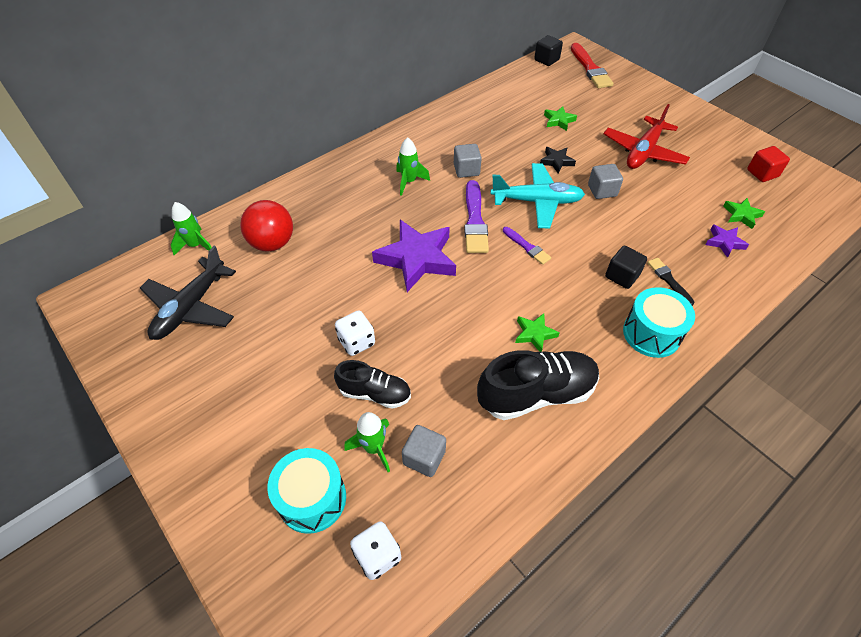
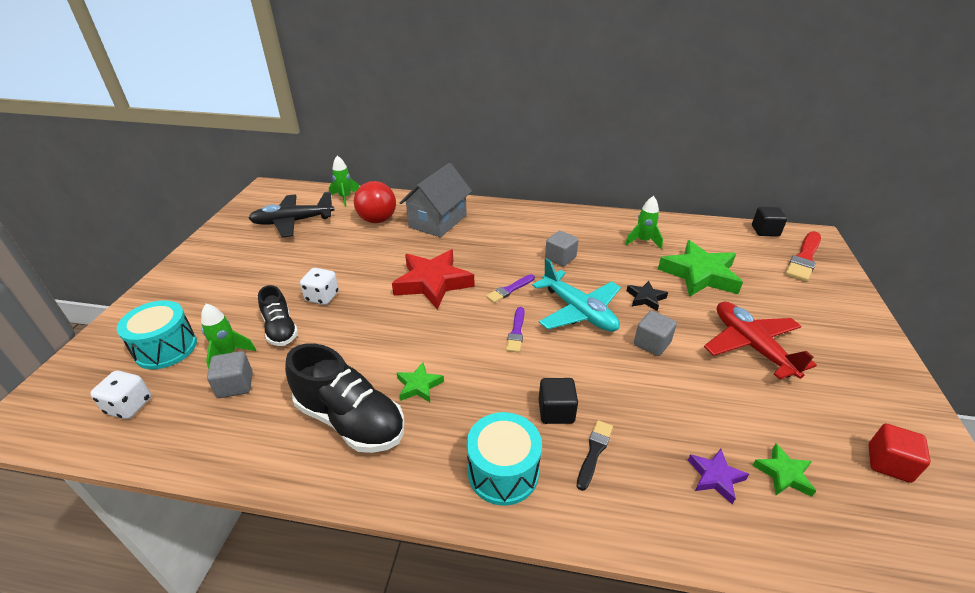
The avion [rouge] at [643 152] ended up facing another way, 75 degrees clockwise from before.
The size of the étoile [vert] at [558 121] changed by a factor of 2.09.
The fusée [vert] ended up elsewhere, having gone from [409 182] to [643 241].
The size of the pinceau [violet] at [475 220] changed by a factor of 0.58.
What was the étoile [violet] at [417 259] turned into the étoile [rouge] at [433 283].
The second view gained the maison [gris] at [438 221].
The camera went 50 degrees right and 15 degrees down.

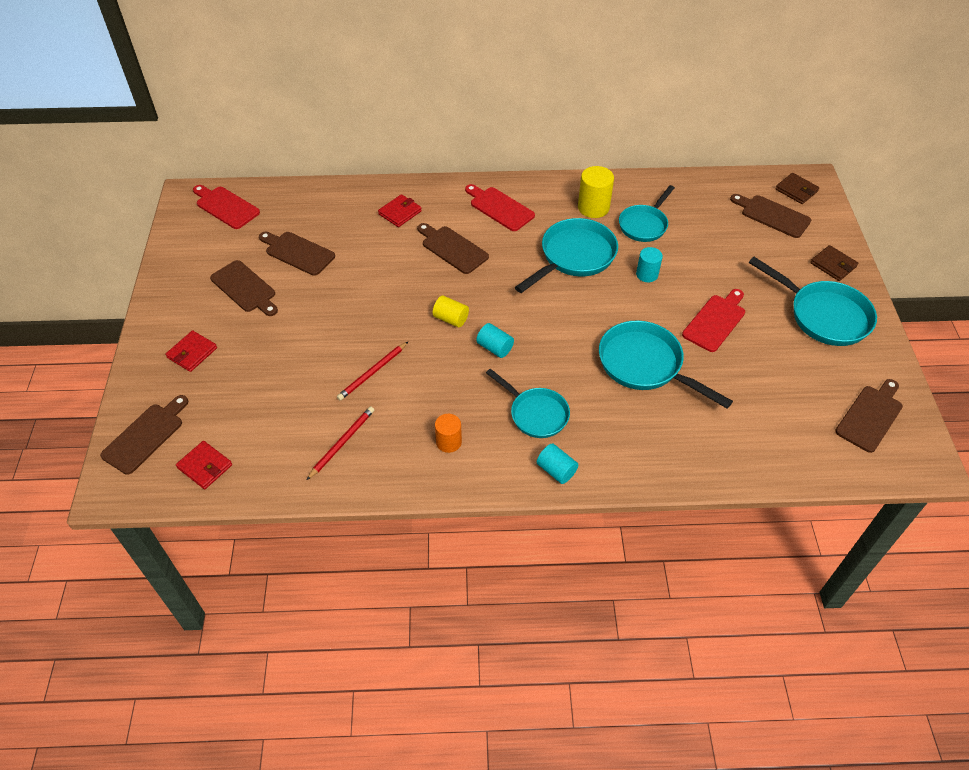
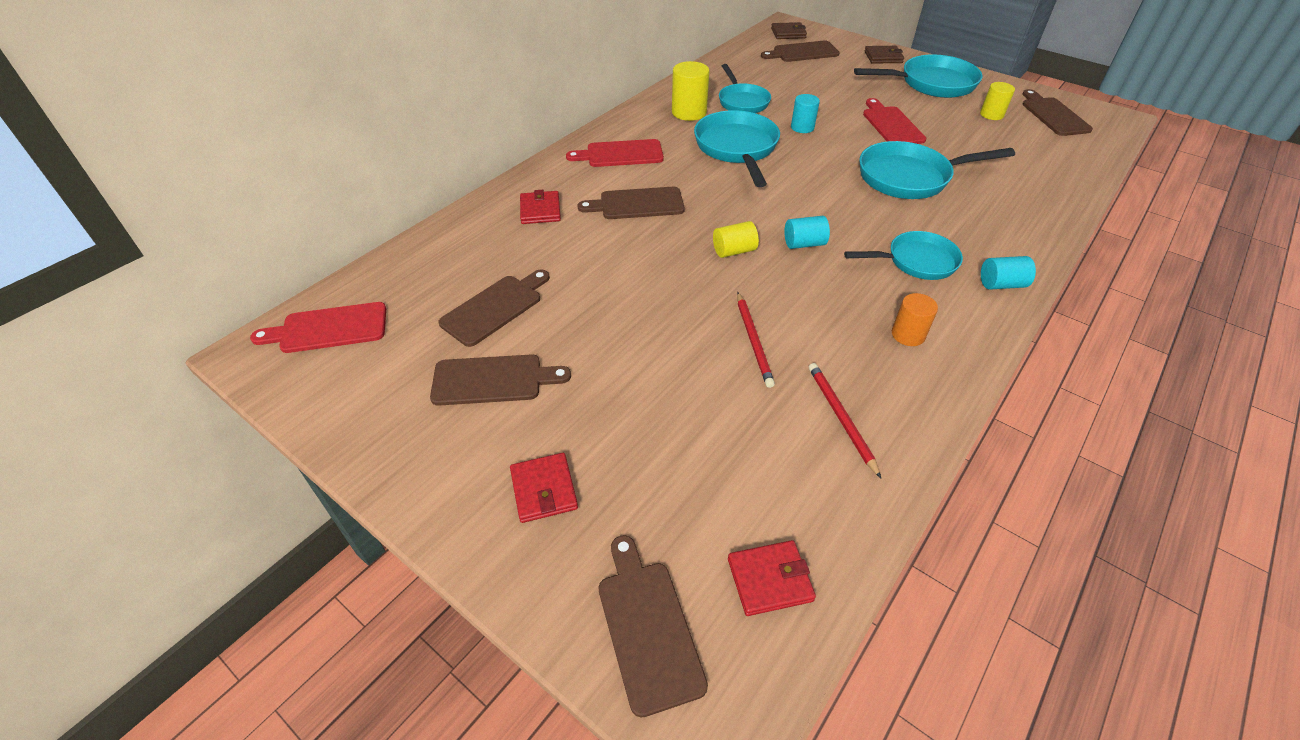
The planche à découper [marron] at [297 252] ended up facing another way, 150 degrees clockwise from before.
The second view gained the cylindre [jaune] at [991 114].
The camera went 50 degrees left and 5 degrees down.

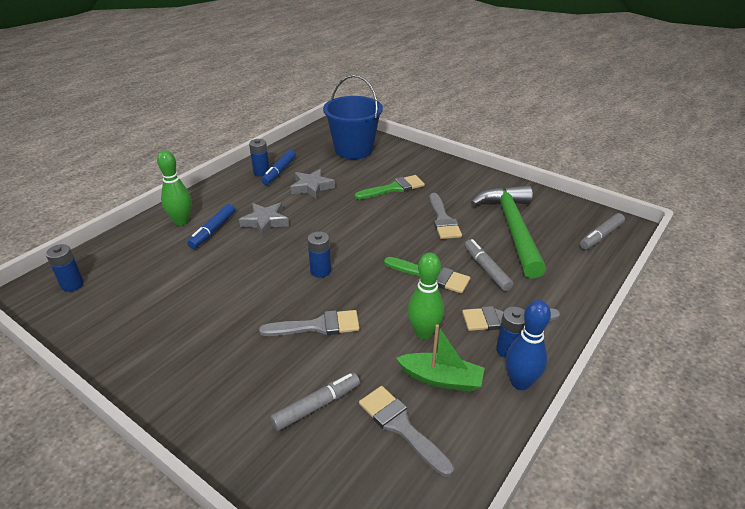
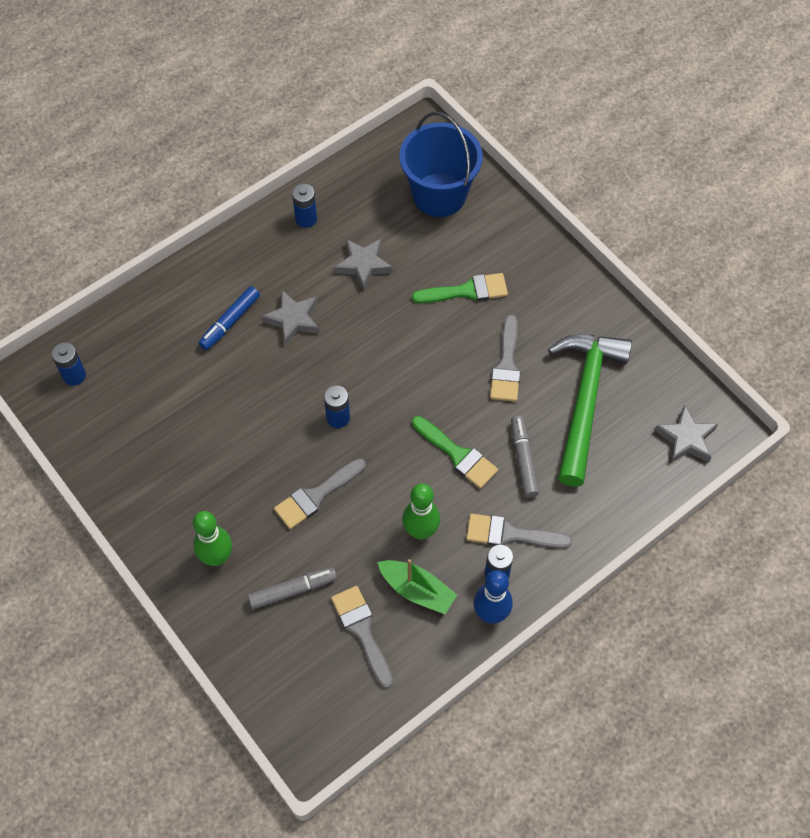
The quille [vert] ended up elsewhere, having gone from [181 221] to [217 557].
The second view lost the feutre [bleu] at [279 171].
Where the feutre [gris] stood at [601 236], the étoile [gris] came to stand at [686 439].
The pinceau [gris] at [317 326] ended up facing another way, 135 degrees clockwise from before.
The camera went 15 degrees right and 25 degrees up.

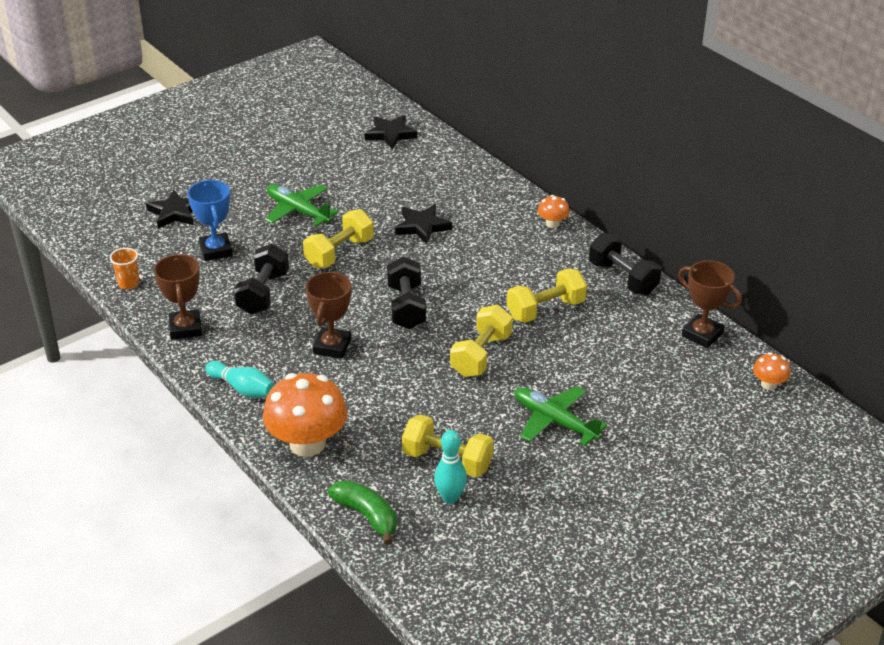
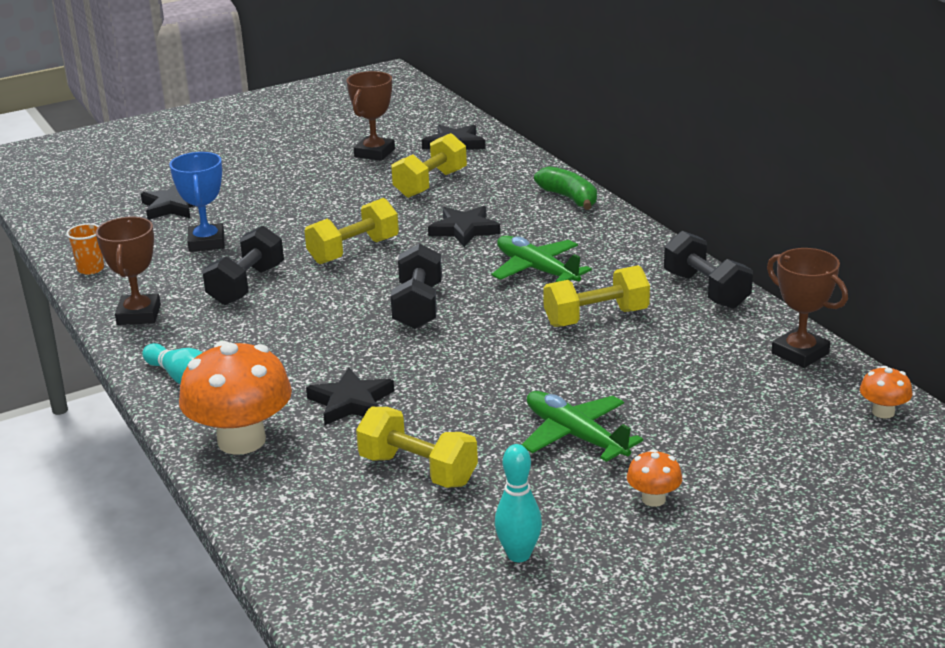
The avion [vert] ended up elsewhere, having gone from [298 211] to [537 270].
The champignon [orange] ended up elsewhere, having gone from [552 223] to [653 499].
The trophée [marron] ended up elsewhere, having gone from [332 346] to [374 153].
The haltère [jaune] ended up elsewhere, having gone from [481 355] to [430 184].
The quille [turquoise] ended up elsewhere, having gone from [450 498] to [519 555].
The banane [vert] ended up elsewhere, having gone from [367 516] to [569 198].
The second view gained the étoile [noir] at [351 402].
The camera went 10 degrees right and 10 degrees down.

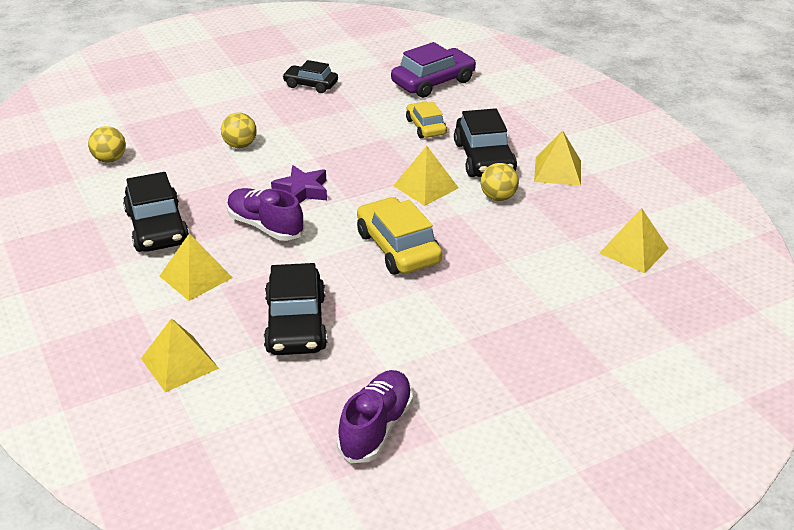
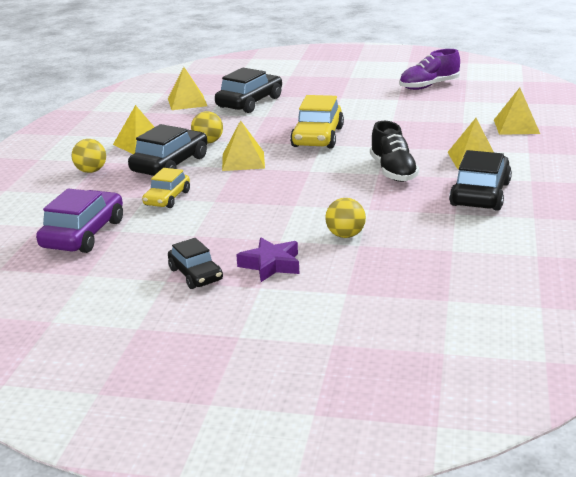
The voiture [violet] at [433 82] ended up facing another way, 105 degrees clockwise from before.
The balle [jaune] ended up elsewhere, having gone from [110 159] to [91 171].
The étoile [violet] ended up elsewhere, having gone from [302 191] to [271 265].
What was the chaussure [violet] at [265 226] turned into the chaussure [noir] at [393 171].
The voiture [noir] ended up elsewhere, having gone from [296 324] to [250 102].
The camera went 140 degrees left and 10 degrees down.

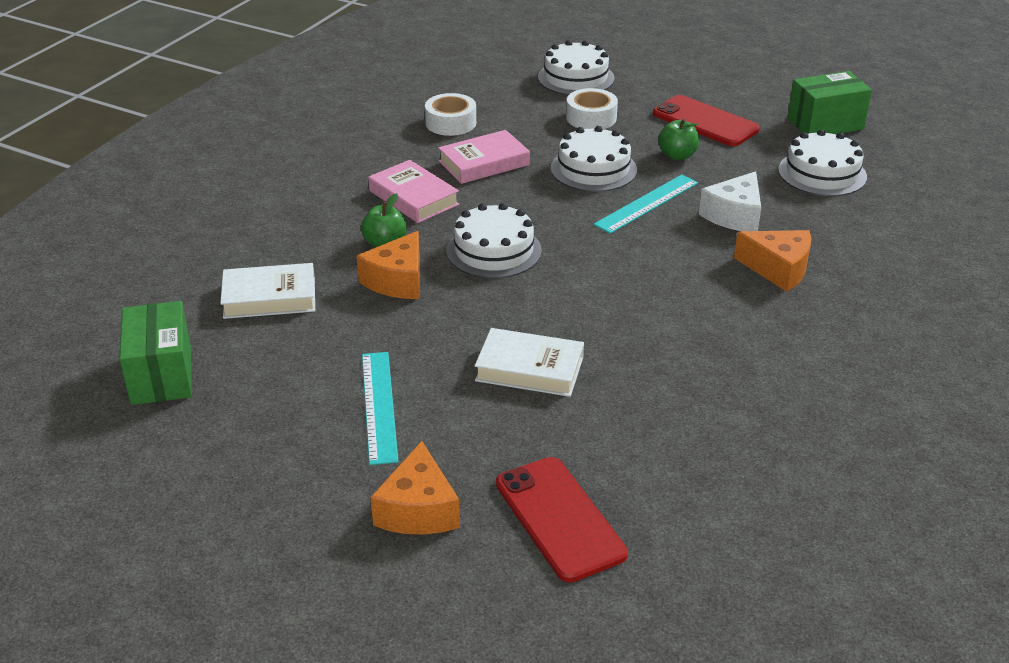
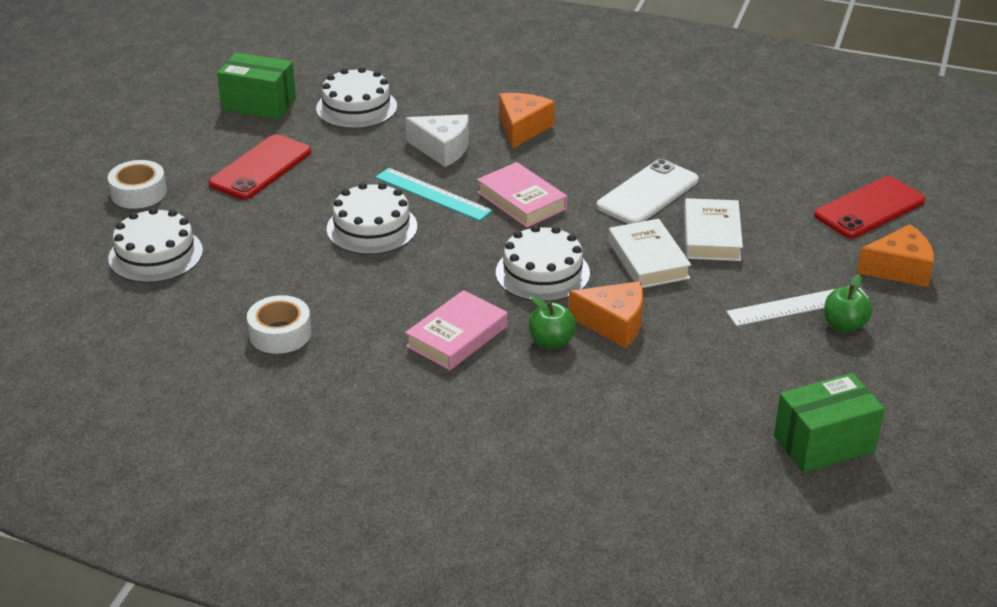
The boîte [vert] at [825 124] ended up facing another way, 45 degrees counterclockwise from before.
The ruban adhésif [blanc] ended up elsewhere, having gone from [591 118] to [138 193].
The pomme [vert] ended up elsewhere, having gone from [677 155] to [844 325].
The livre [rose] ended up elsewhere, having gone from [484 163] to [521 201].
The livre [blanc] ended up elsewhere, having gone from [269 298] to [648 260].
What was the règle [turquoise] at [379 406] turned into the règle [blanc] at [797 305].
The second view gained the téléphone [blanc] at [647 193].
The camera went 100 degrees left and 0 degrees up.

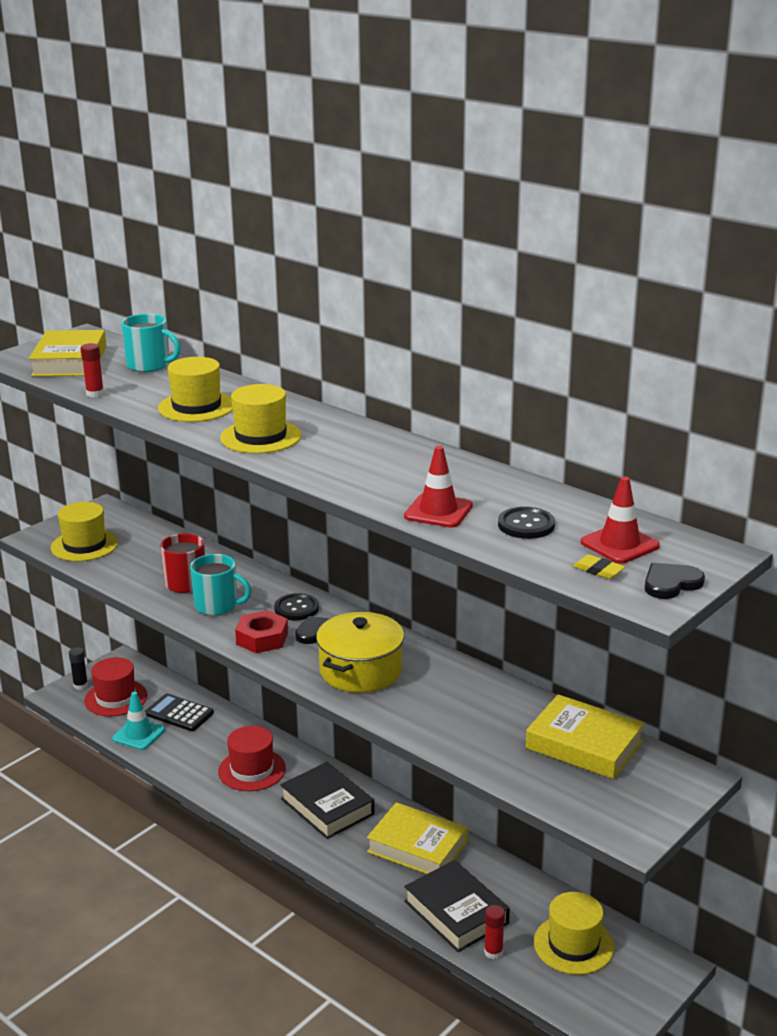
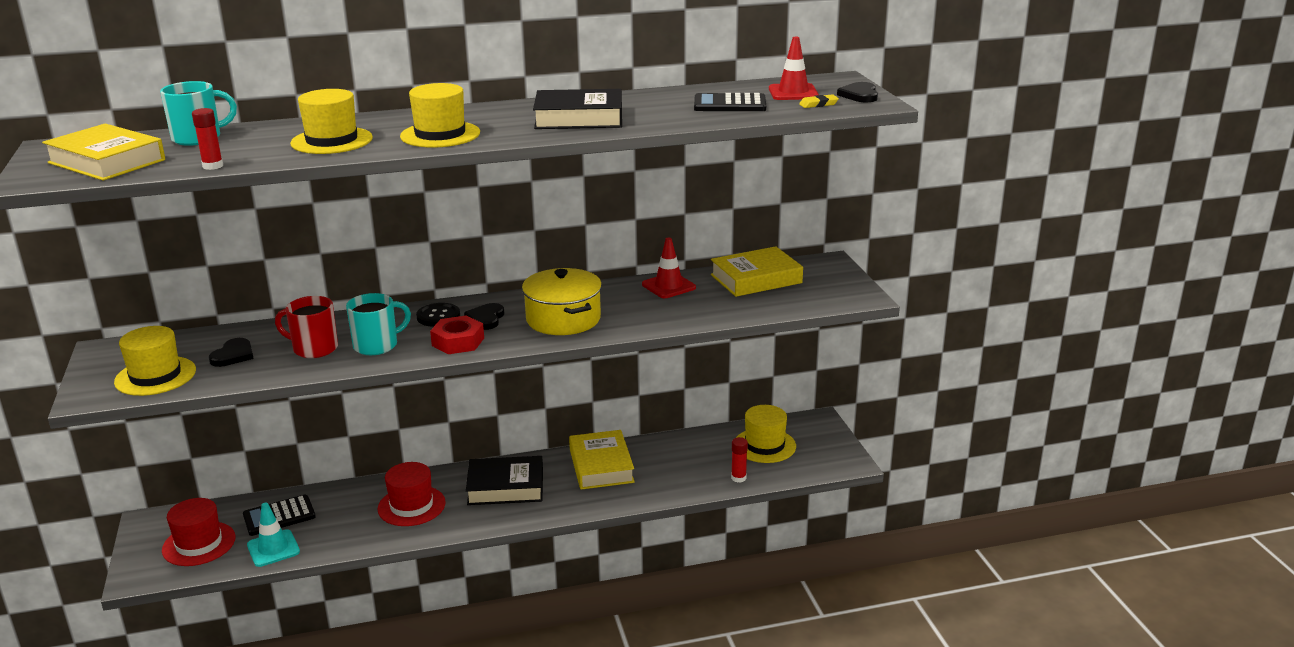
The cône de chantier [rouge] ended up elsewhere, having gone from [438 511] to [668 286].
Where the bouton [noir] stood at [526 525], the calculatrice [noir] came to stand at [729 104].
The second view lost the bâton de colle [noir] at [80 685].
The livre [jaune] at [417 847] ended up facing another way, 75 degrees counterclockwise from before.
The livre [noir] ended up elsewhere, having gone from [456 912] to [579 118].
The second view gained the cœur [noir] at [233 355].
The camera went 55 degrees left and 0 degrees up.

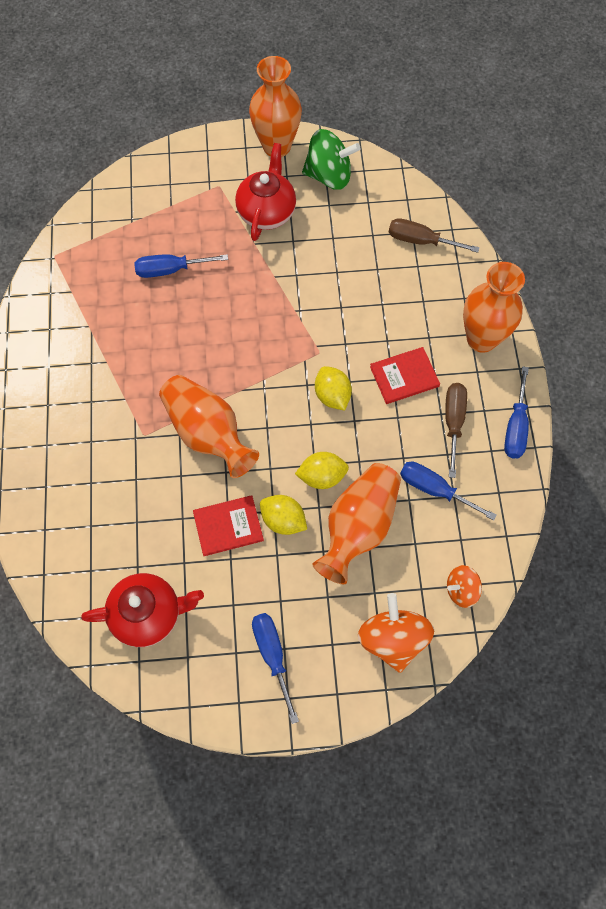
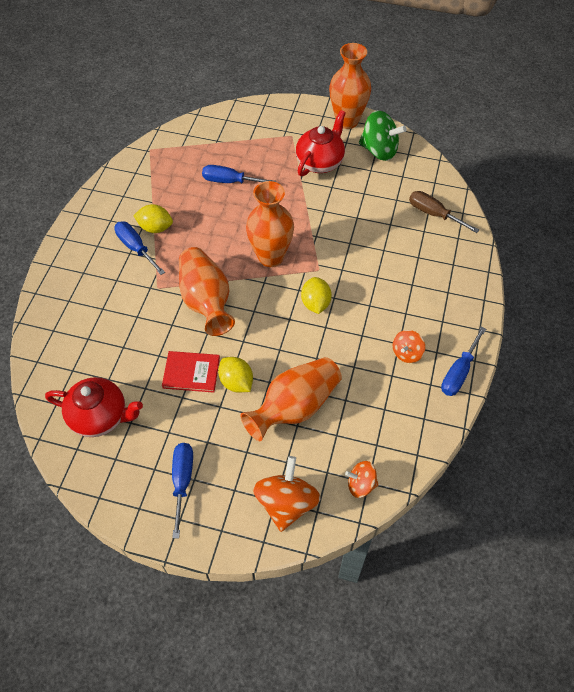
The vase [orange] ended up elsewhere, having gone from [481 339] to [271 257].
The second view lost the livre [rouge] at [404 376].
Where the tournevis [marron] stood at [453 422], the toupie [orange] came to stand at [407 353].
The citron [jaune] ended up elsewhere, having gone from [322 476] to [155 228].
The tournevis [bleu] ended up elsewhere, having gone from [434 489] to [136 248].
The camera went 20 degrees right and 10 degrees down.

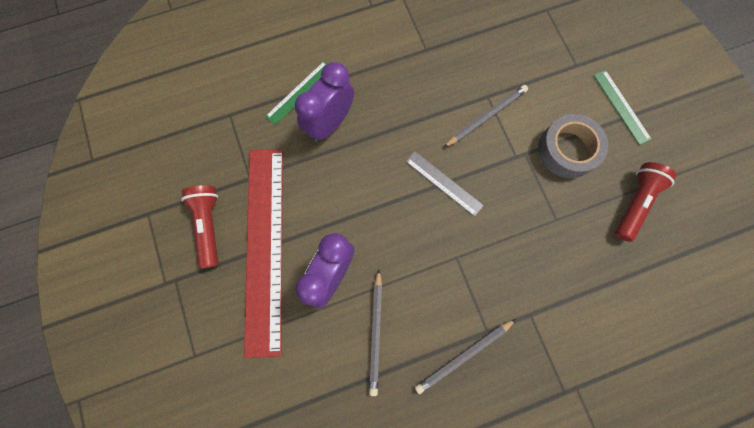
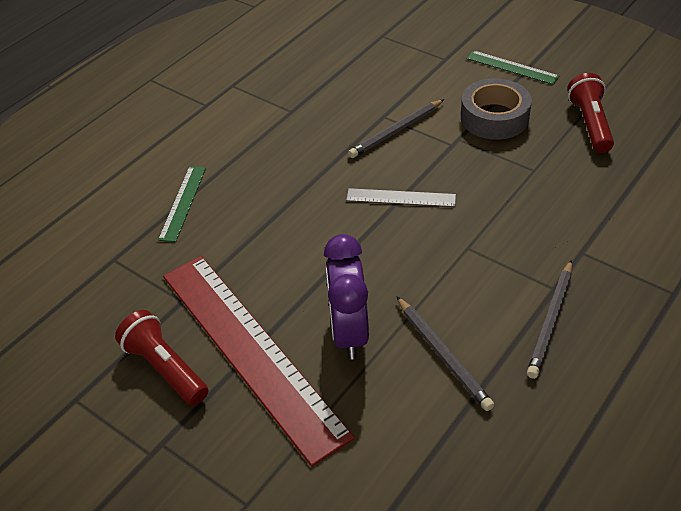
The second view lost the réveil [violet] at [330 123].
The crayon [gris] at [486 117] ended up facing another way, 150 degrees counterclockwise from before.
The camera went 30 degrees left and 30 degrees down.

